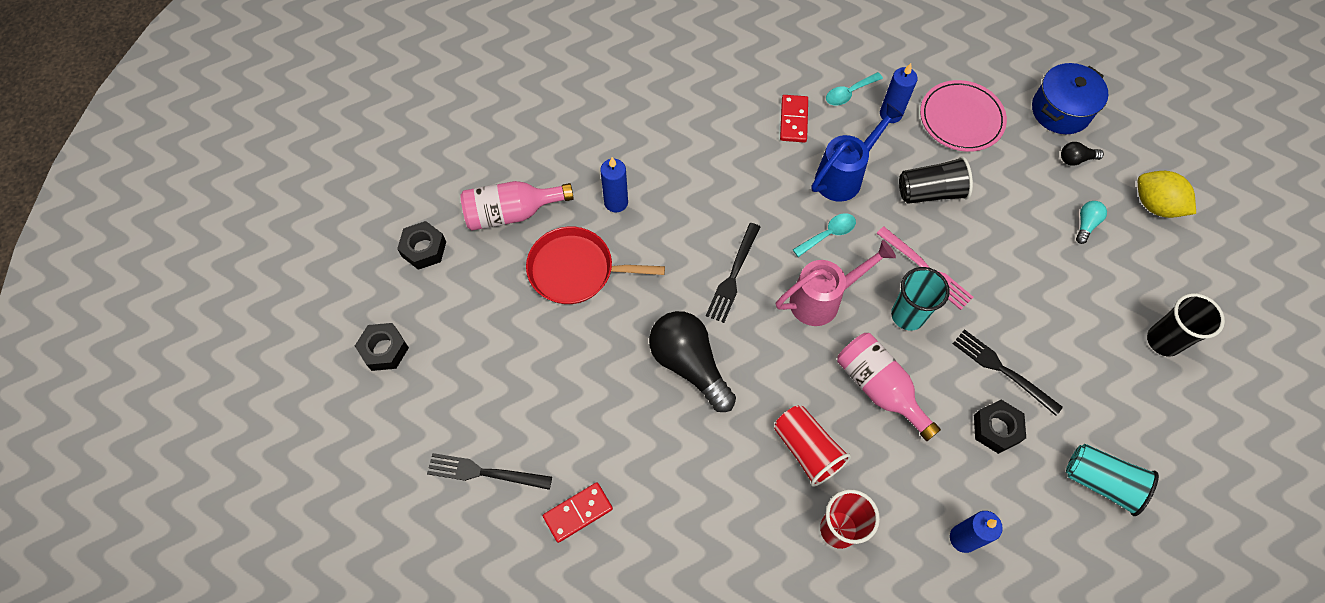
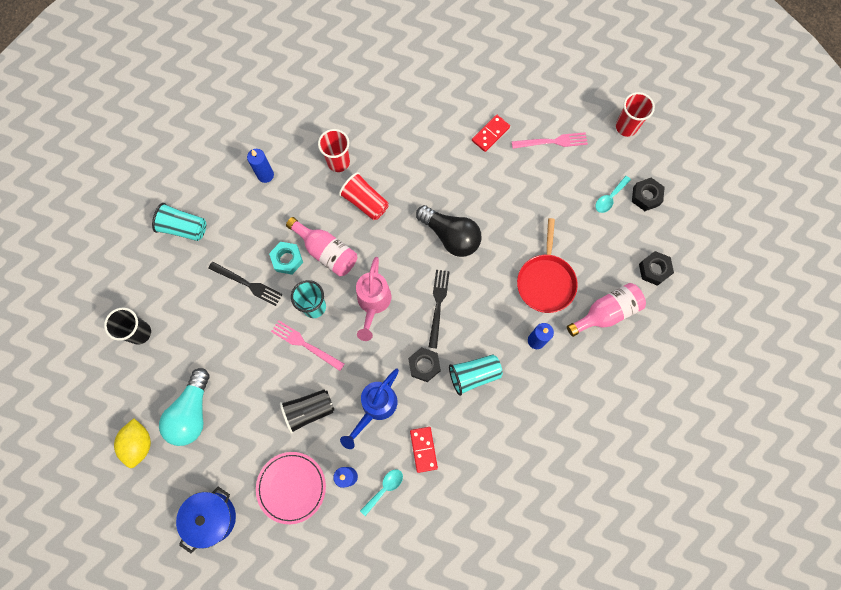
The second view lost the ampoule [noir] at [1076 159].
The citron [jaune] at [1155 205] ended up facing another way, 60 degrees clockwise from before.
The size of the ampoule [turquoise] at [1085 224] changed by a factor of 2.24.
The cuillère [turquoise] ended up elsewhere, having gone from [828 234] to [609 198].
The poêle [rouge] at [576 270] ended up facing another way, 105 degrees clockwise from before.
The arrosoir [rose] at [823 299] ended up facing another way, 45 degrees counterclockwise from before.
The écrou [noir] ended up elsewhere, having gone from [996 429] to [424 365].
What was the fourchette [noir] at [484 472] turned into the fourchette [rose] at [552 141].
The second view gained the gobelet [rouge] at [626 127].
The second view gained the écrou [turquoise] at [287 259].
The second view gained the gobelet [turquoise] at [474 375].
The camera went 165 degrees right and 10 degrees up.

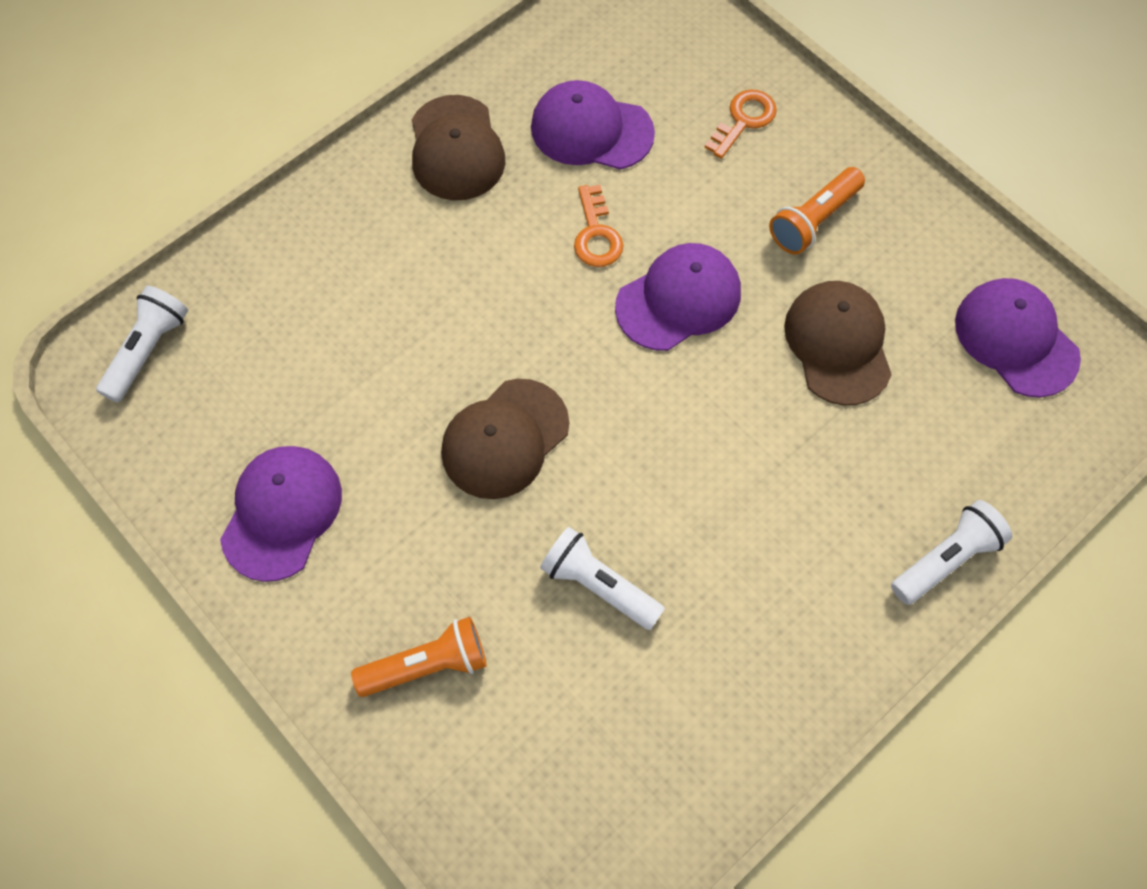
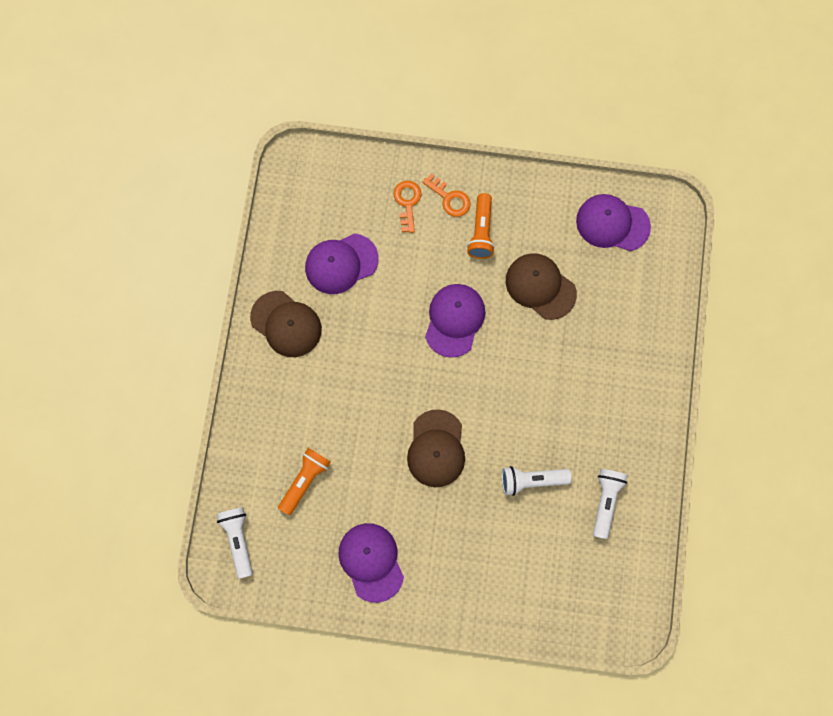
The clé [orange] ended up elsewhere, having gone from [596 234] to [449 198].
The lampe de poche [blanc] ended up elsewhere, having gone from [946 559] to [606 501].
The lampe de poche [orange] ended up elsewhere, having gone from [427 665] to [305 481].
The camera went 40 degrees left and 10 degrees up.

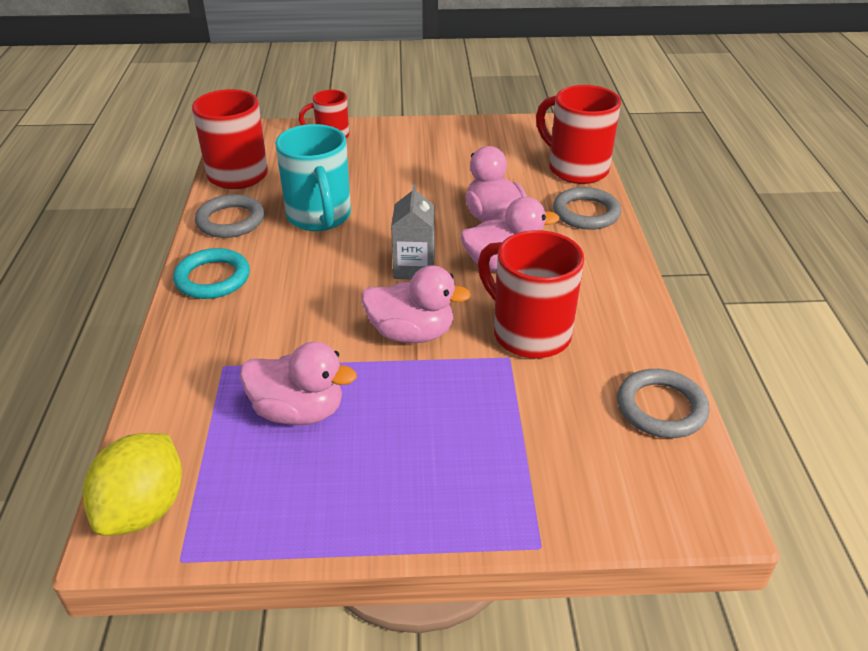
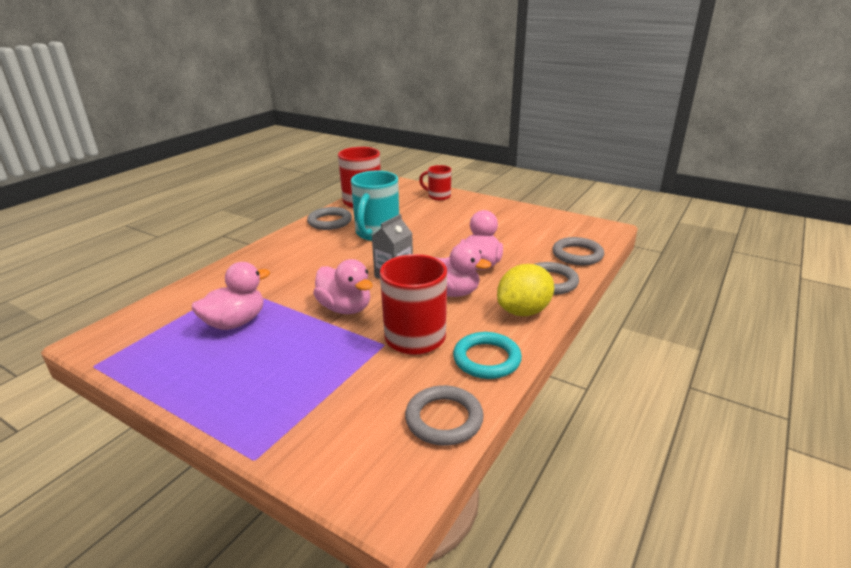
Where the tasse [rouge] stood at [576 169], the anneau [gris] came to stand at [577 255].
The anneau [turquoise] ended up elsewhere, having gone from [212 278] to [486 359].
The canard [rose] at [298 411] ended up facing another way, 90 degrees counterclockwise from before.
The citron [jaune] ended up elsewhere, having gone from [144 509] to [523 311].
The camera went 35 degrees right and 10 degrees down.

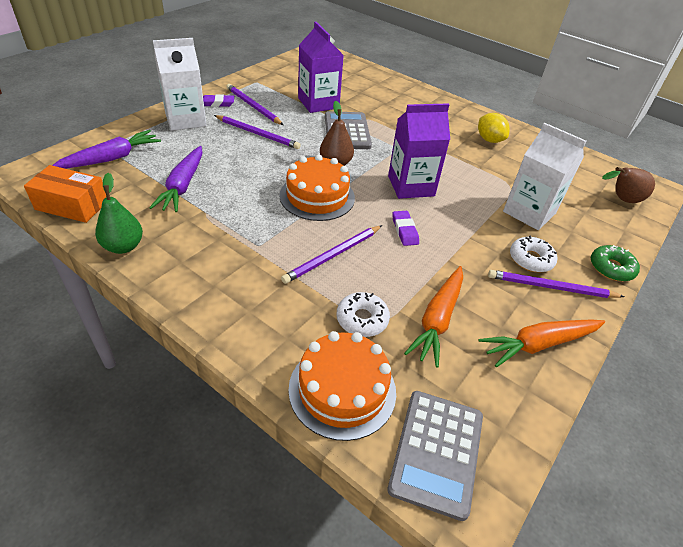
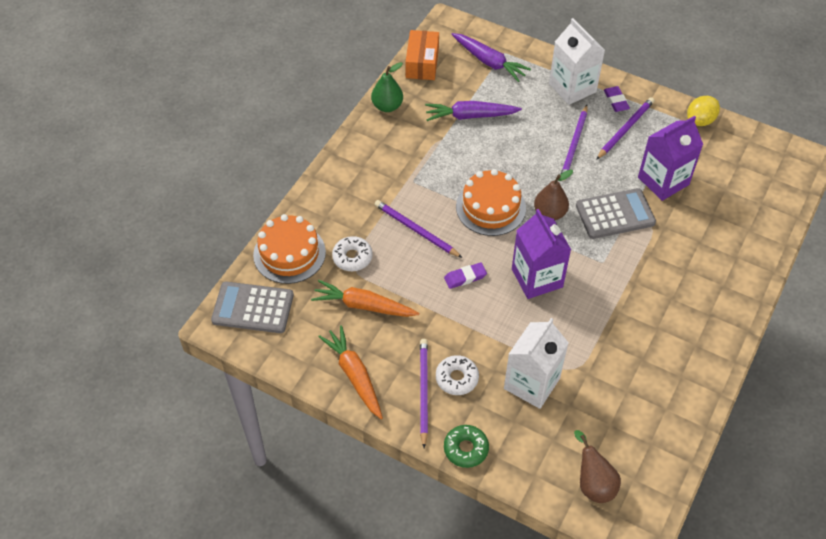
The citron [jaune] ended up elsewhere, having gone from [489 140] to [700 120].
The camera went 85 degrees right and 10 degrees up.

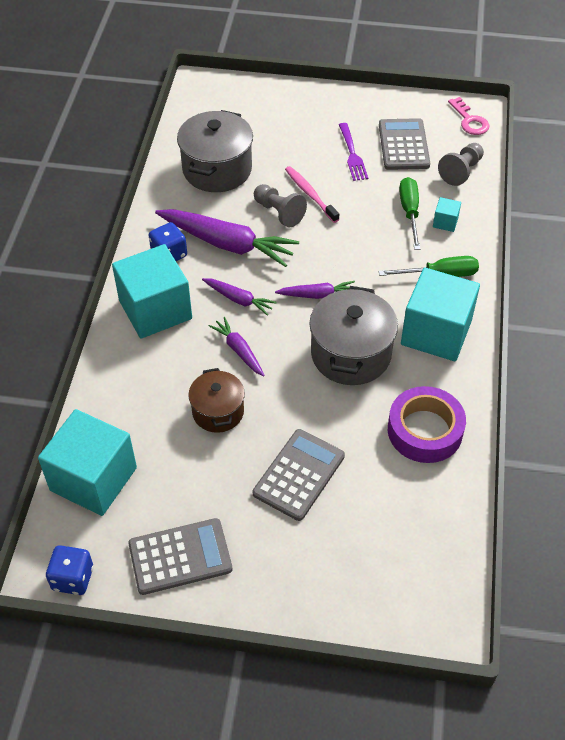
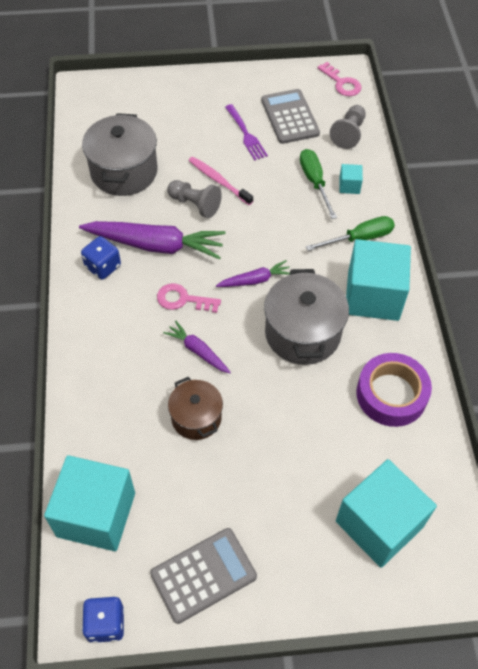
The cube [turquoise] ended up elsewhere, having gone from [155 310] to [379 524].
Where the carotte [violet] stood at [239 299], the clé [rose] came to stand at [183 299].
The second view lost the calculatrice [gris] at [299 475].
The camera went 15 degrees left and 5 degrees up.

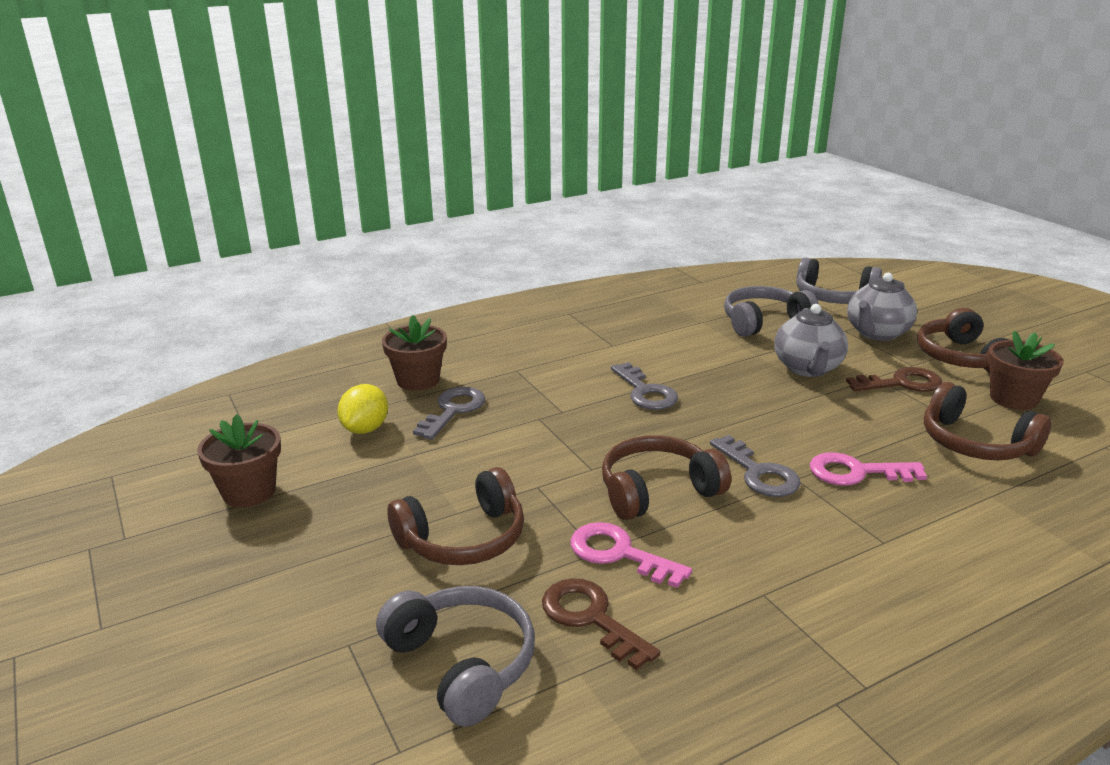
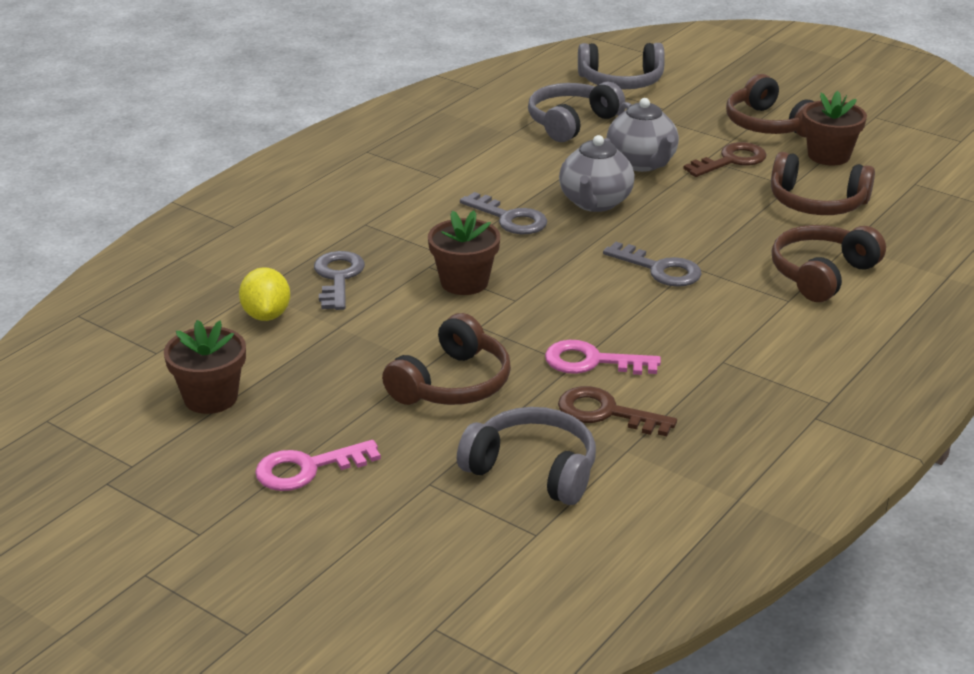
The théière [gris] ended up elsewhere, having gone from [876 333] to [595 203].
The pot de fleurs [marron] ended up elsewhere, having gone from [418 380] to [464 282].
The casque audio [marron] ended up elsewhere, having gone from [657 491] to [822 274].
The clé [rose] ended up elsewhere, having gone from [856 472] to [307 468].
The camera went 25 degrees left and 5 degrees up.

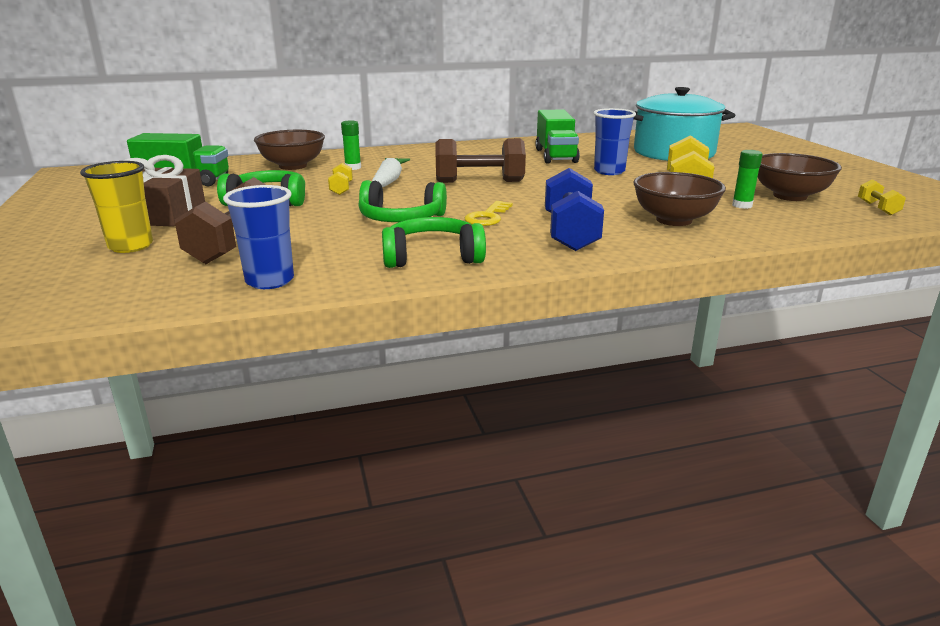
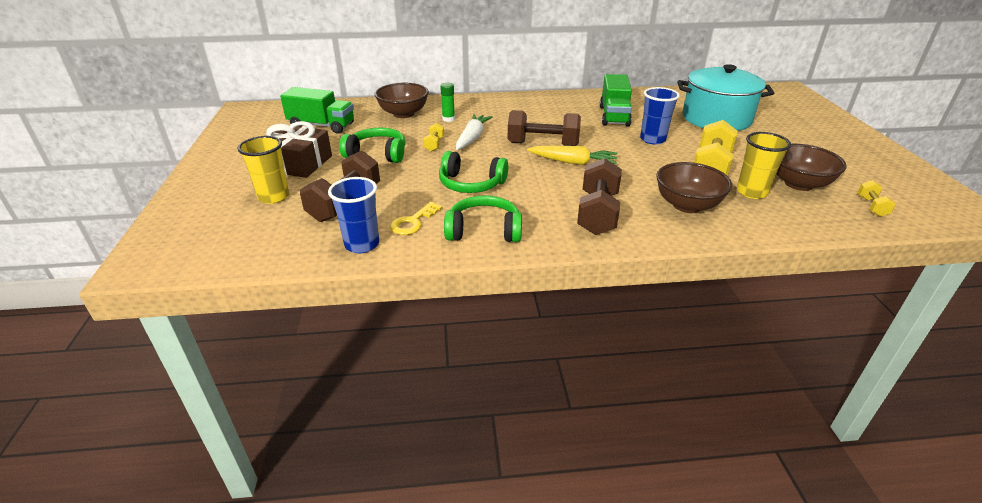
Where the bâton de colle [vert] stood at [742 205], the gobelet [jaune] came to stand at [751 192].
What was the haltère [bleu] at [570 233] turned into the haltère [marron] at [597 213].
The clé [jaune] ended up elsewhere, having gone from [487 217] to [413 222].
The second view gained the carotte [jaune] at [572 162].
The camera went 10 degrees right and 10 degrees up.

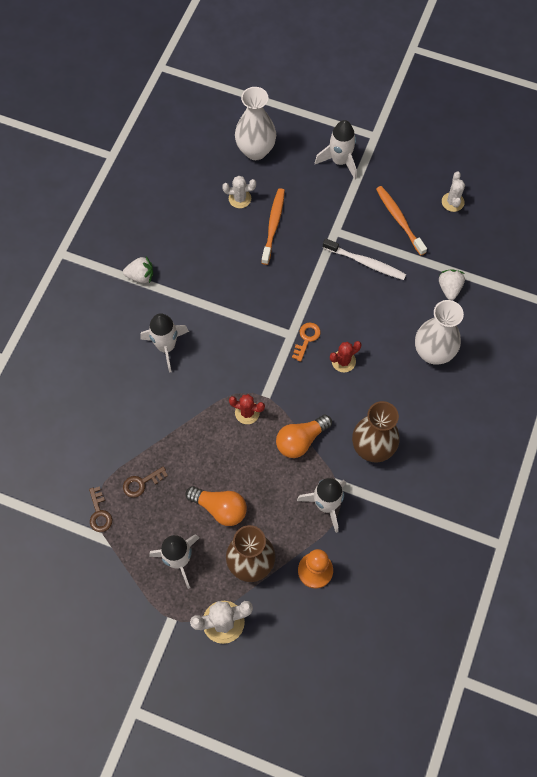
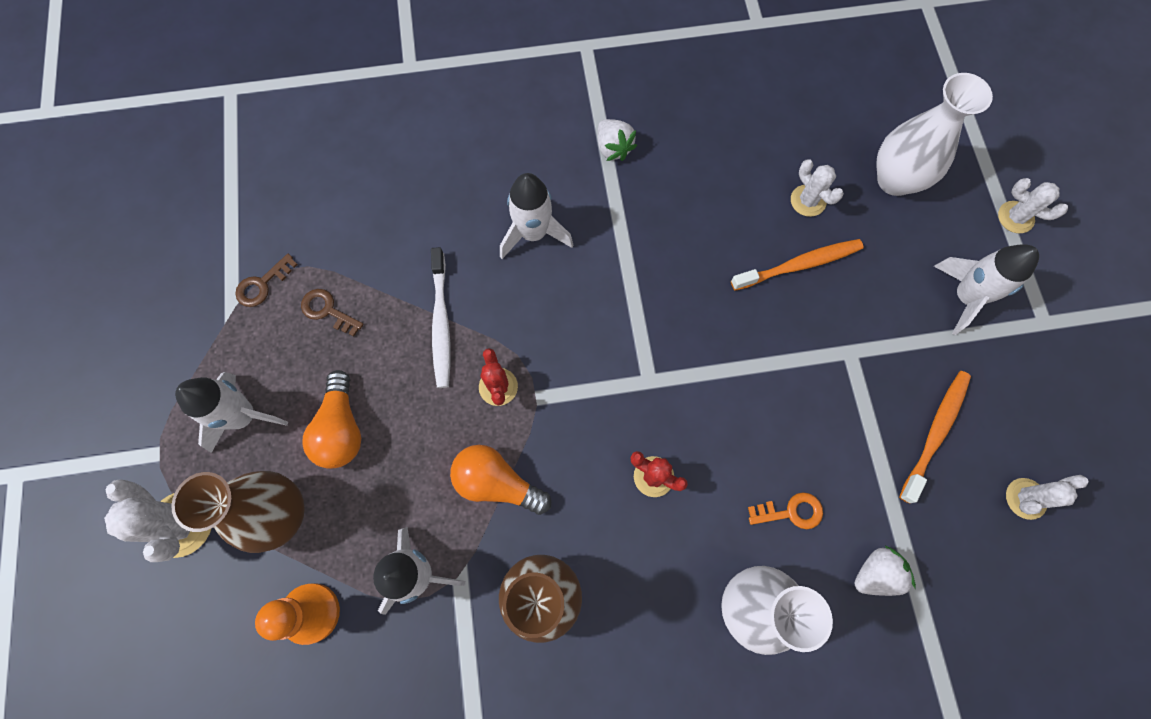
The brosse à dents [blanc] ended up elsewhere, having gone from [366 263] to [441 323].
The clé [orange] ended up elsewhere, having gone from [306 339] to [791 512].
The second view gained the cactus [blanc] at [1015 217].
The camera went 60 degrees right and 5 degrees up.

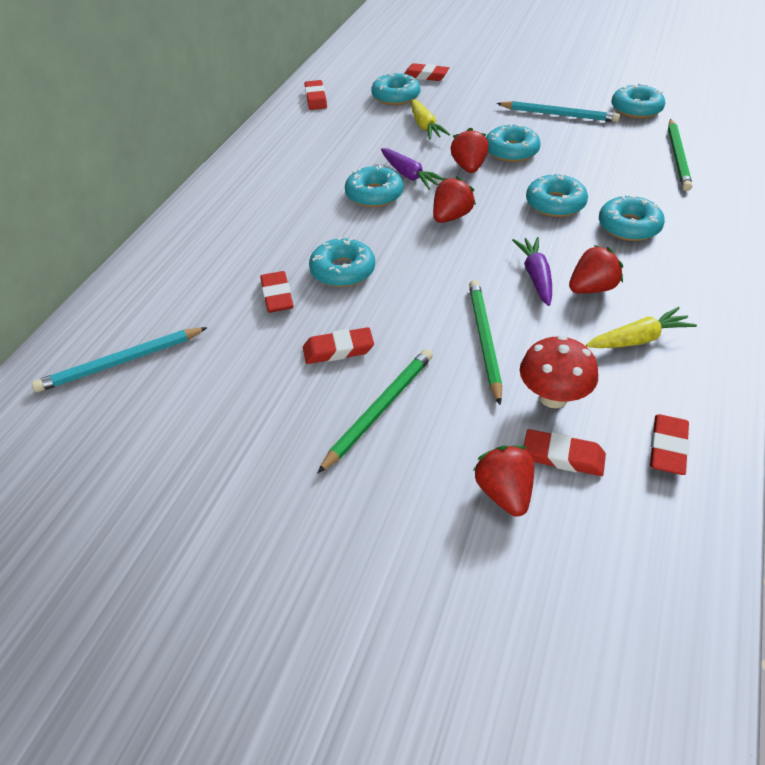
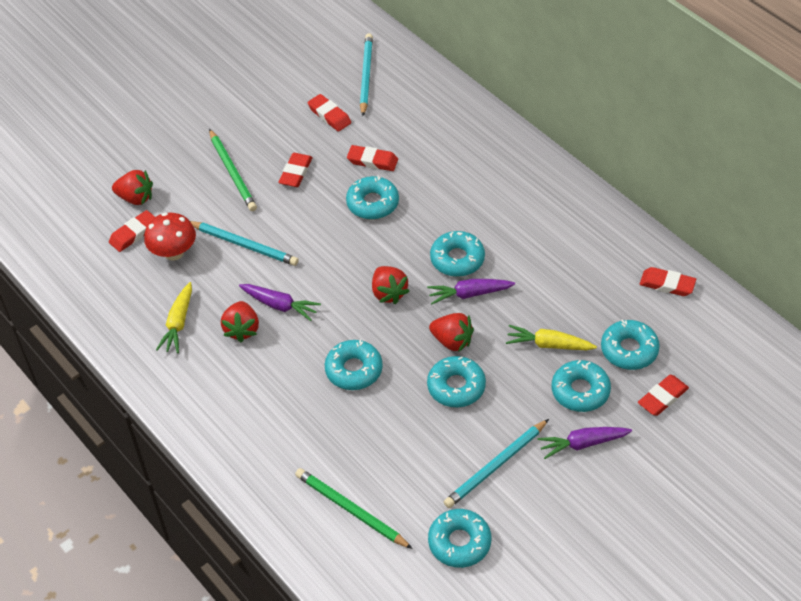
The beignet [turquoise] ended up elsewhere, having gone from [629 226] to [580 391].
What was the crayon [vert] at [484 340] turned into the crayon [turquoise] at [244 245].
The gomme [rouge] ended up elsewhere, having gone from [667 448] to [329 115].
The second view gained the carotte [violet] at [582 444].
The camera went 120 degrees right and 5 degrees up.

